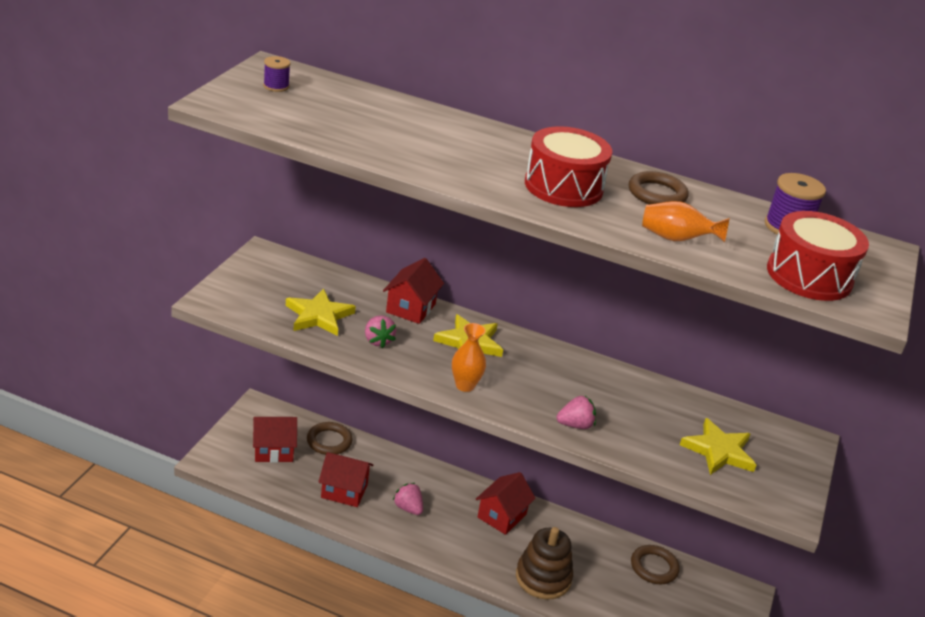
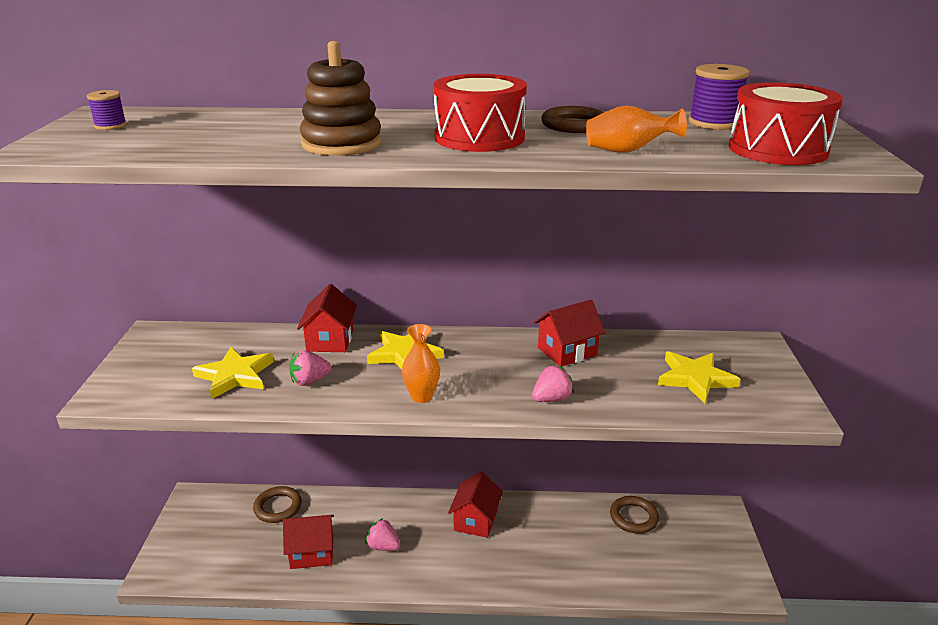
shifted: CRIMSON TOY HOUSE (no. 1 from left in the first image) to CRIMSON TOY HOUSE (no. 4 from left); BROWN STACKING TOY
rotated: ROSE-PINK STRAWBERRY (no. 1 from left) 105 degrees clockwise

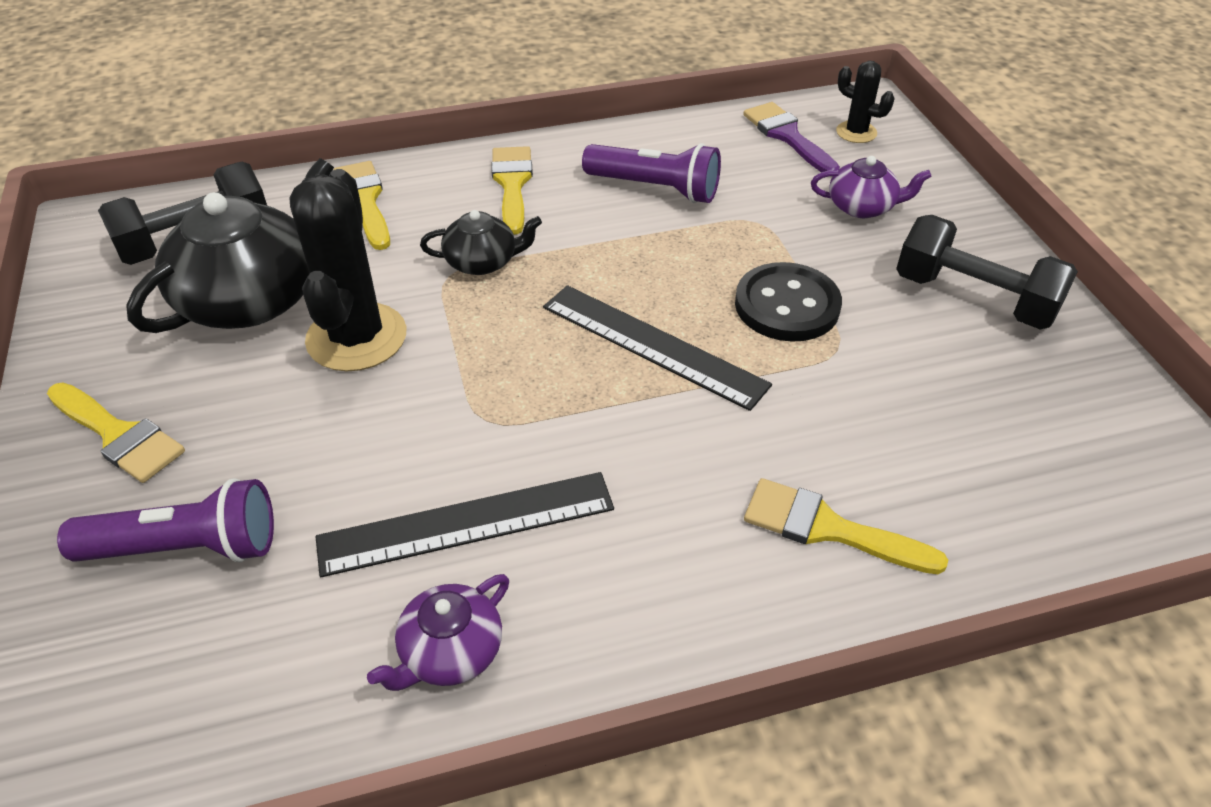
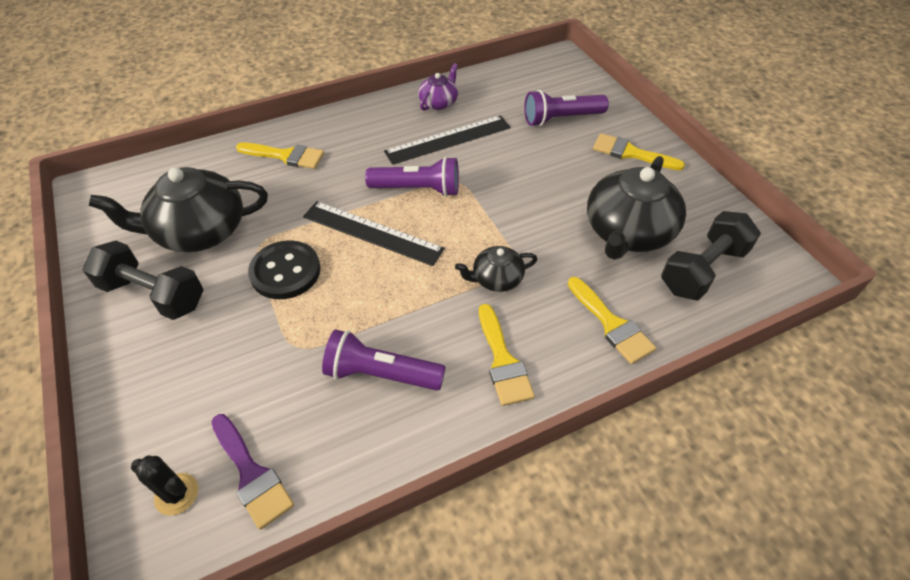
gone: EBONY SAGUARO CACTUS (no. 1 from left); ROYAL PURPLE CHINA TEAPOT (no. 2 from left)
new: EBONY CHINA TEAPOT (no. 1 from left); ROYAL PURPLE TORCH (no. 2 from left)

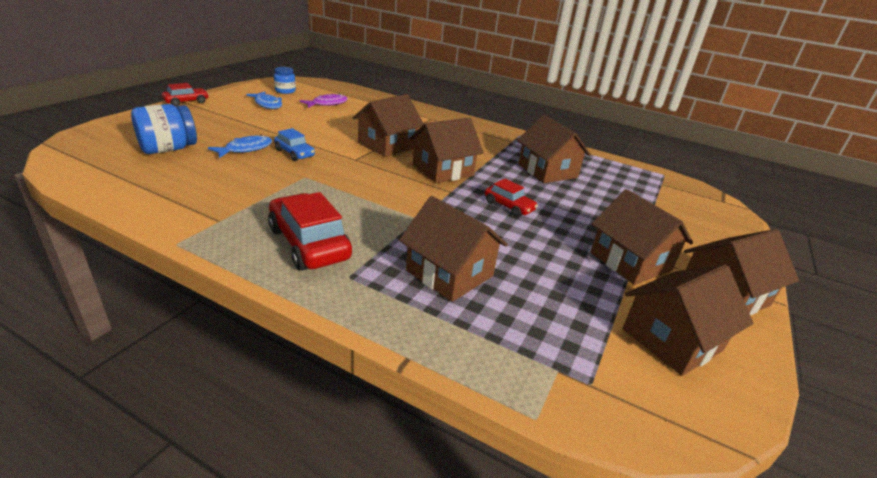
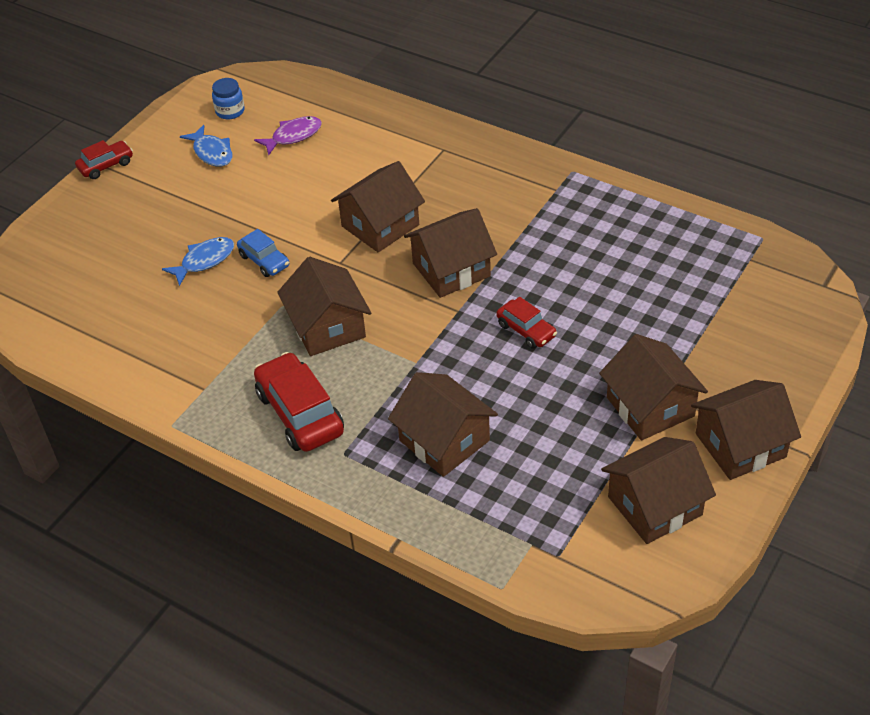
gone: BLUE JAR (no. 1 from left)
shifted: BROWN TOY HOUSE (no. 4 from left in the first image) to BROWN TOY HOUSE (no. 1 from left)

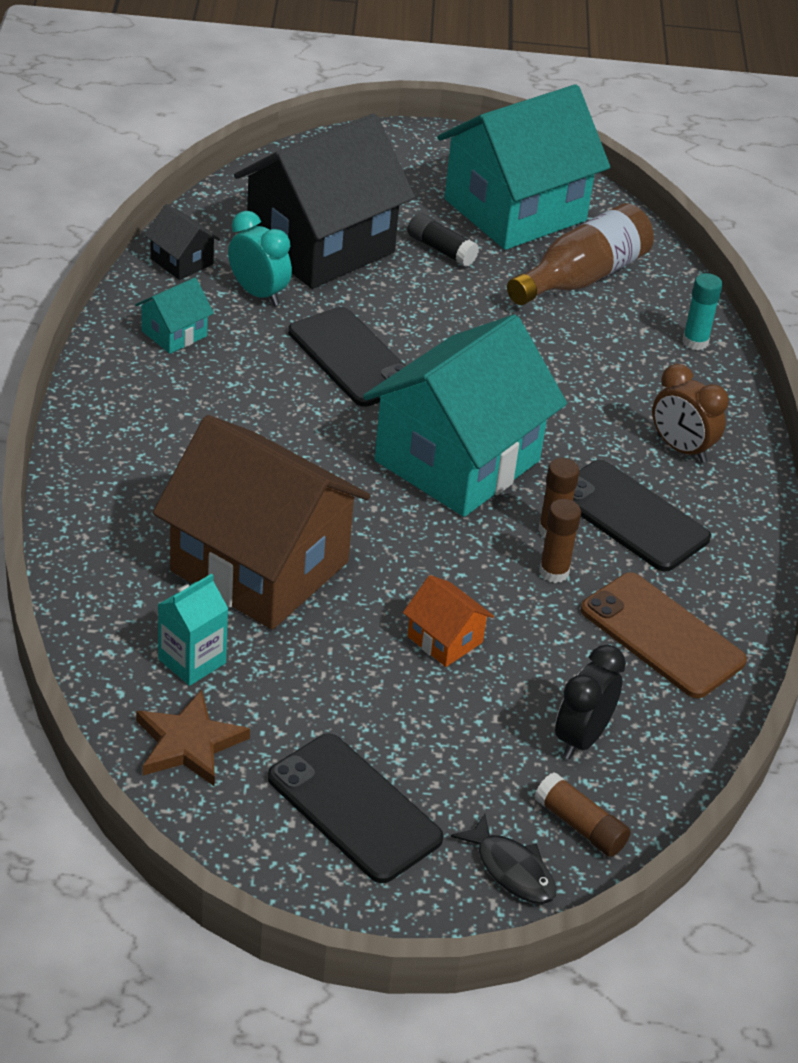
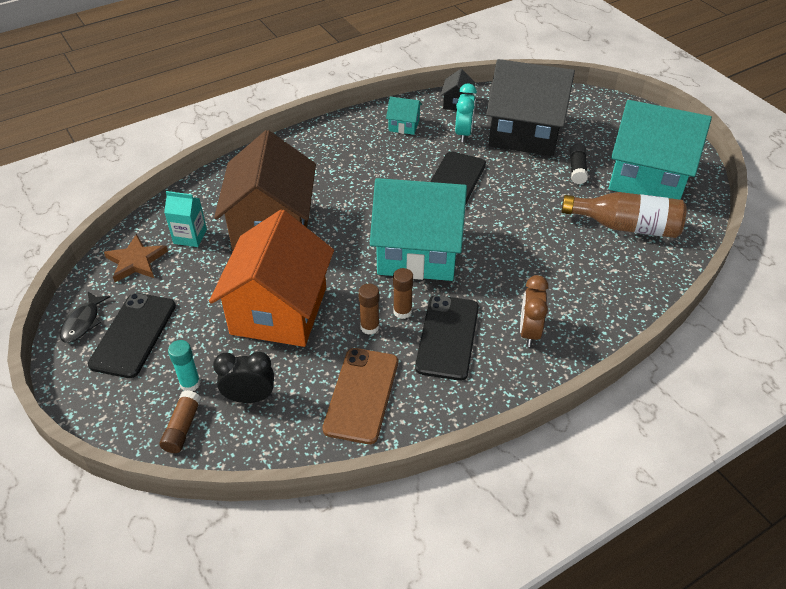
shifted: EBONY FISH FIGURE; TEAL GLUE
scaled: ORANGE TOY HOUSE x2.42

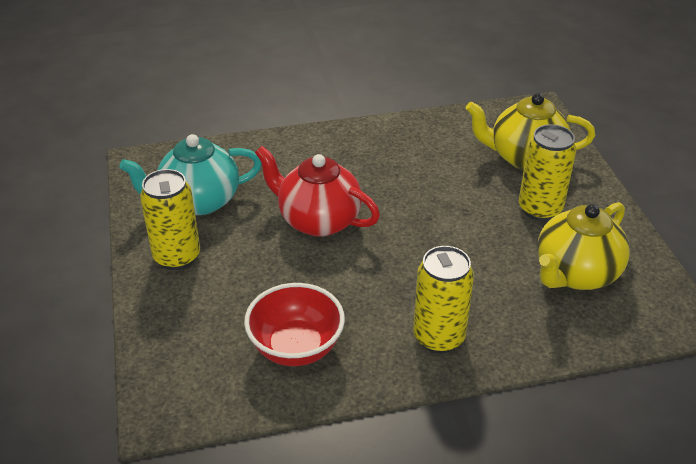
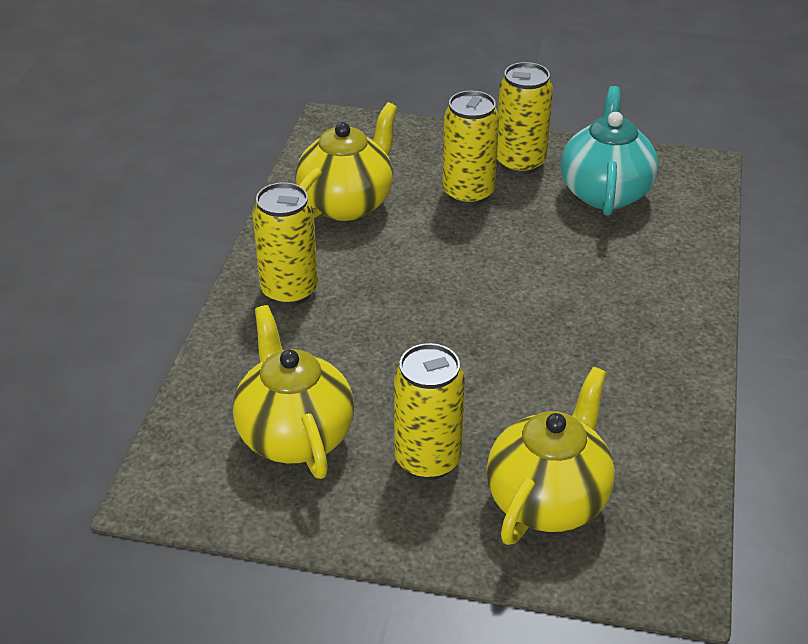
gone: CRIMSON CHINA TEAPOT
new: YELLOW TIN (no. 3 from left)
swapped: CRIMSON DEEP DISH to YELLOW CHINA TEAPOT (no. 2 from left)

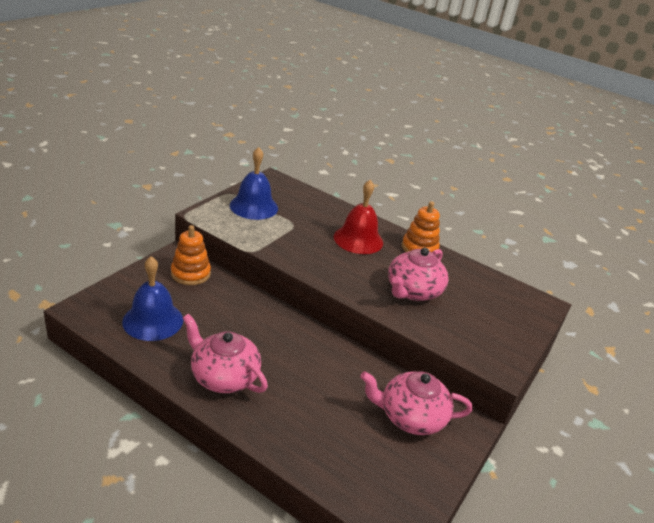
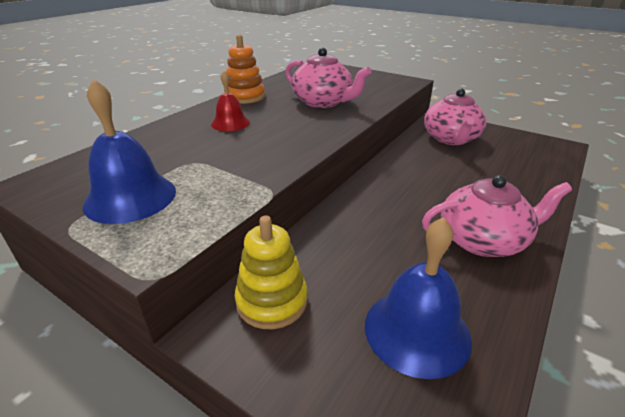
repainted: ORANGE STACKING TOY (no. 1 from left) to YELLOW STACKING TOY
rotated: ROSE-PINK CHINA TEAPOT (no. 1 from left in the first image) 135 degrees counterclockwise
scaled: CRIMSON BELL x0.61

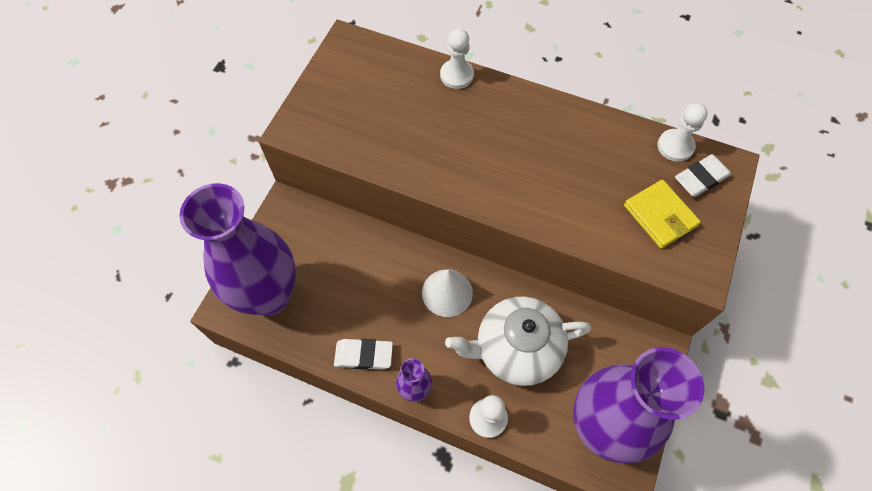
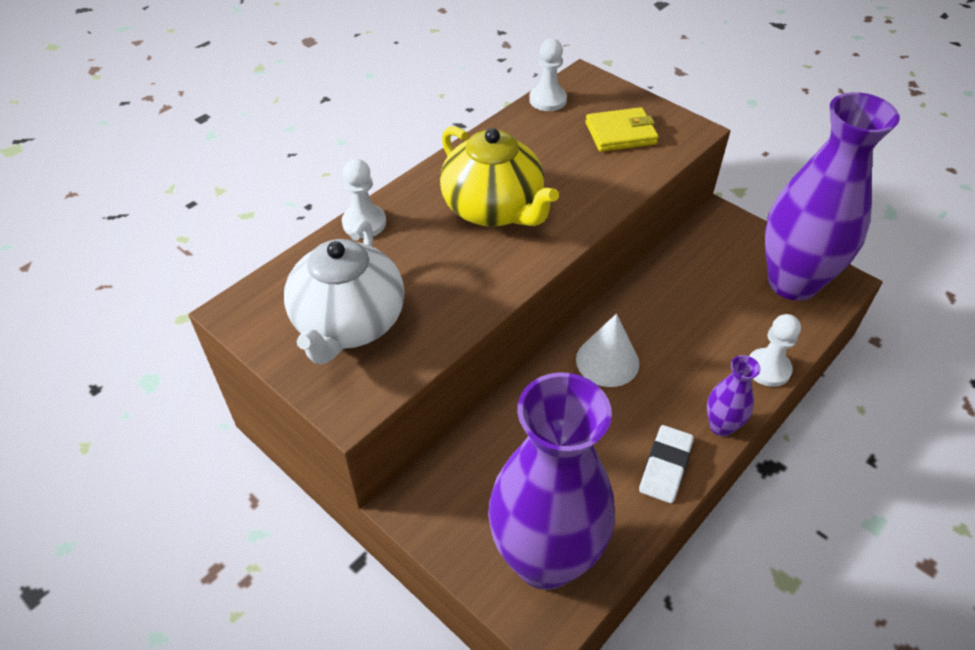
gone: WHITE GUM ERASER (no. 2 from left)
new: YELLOW CHINA TEAPOT
shifted: WHITE CHINA TEAPOT

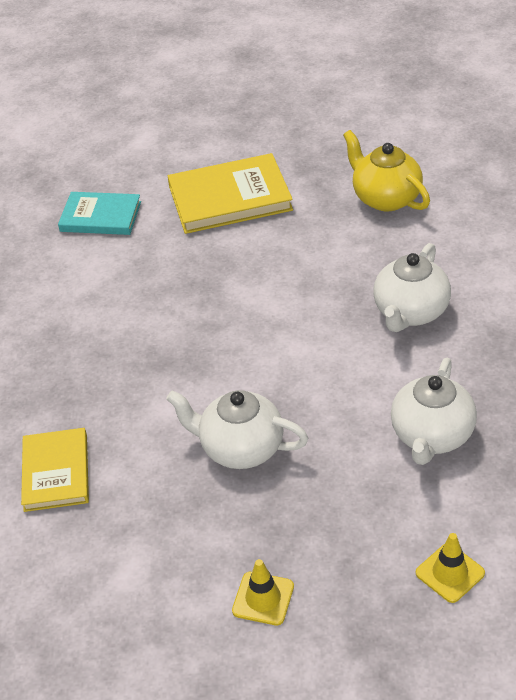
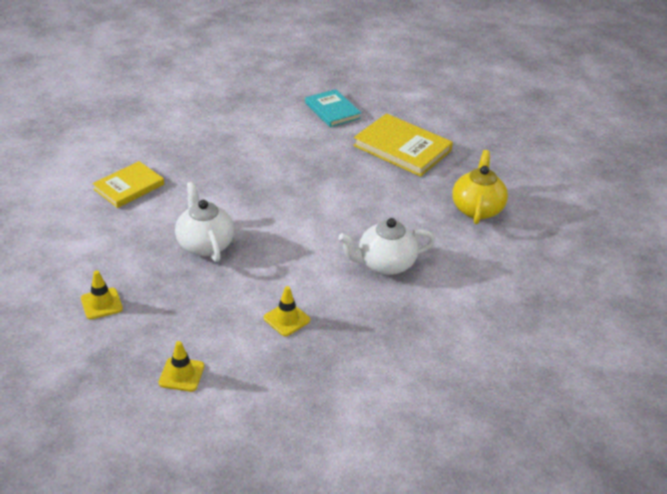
swapped: WHITE CHINA TEAPOT (no. 3 from left) to YELLOW TRAFFIC CONE (no. 3 from left)

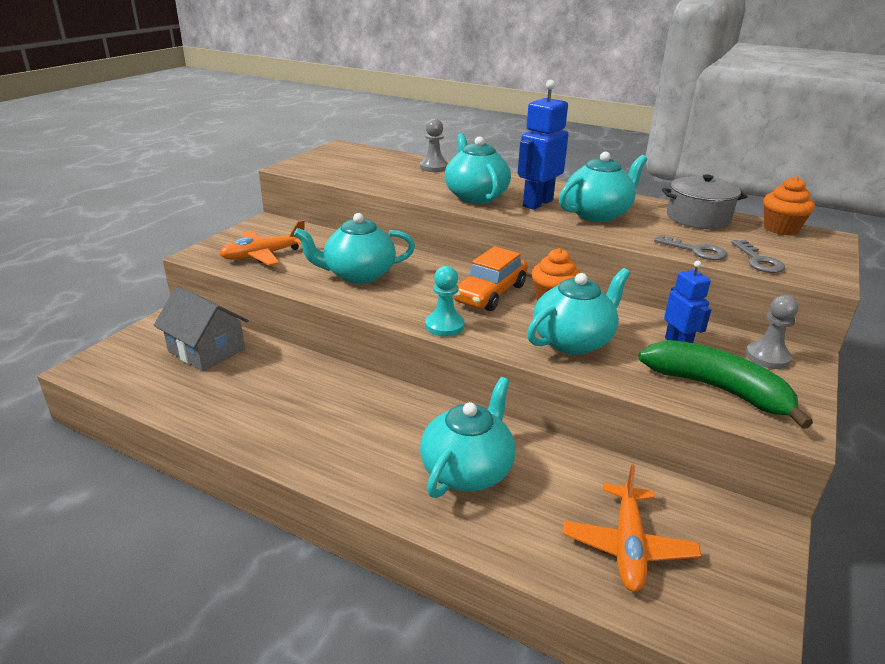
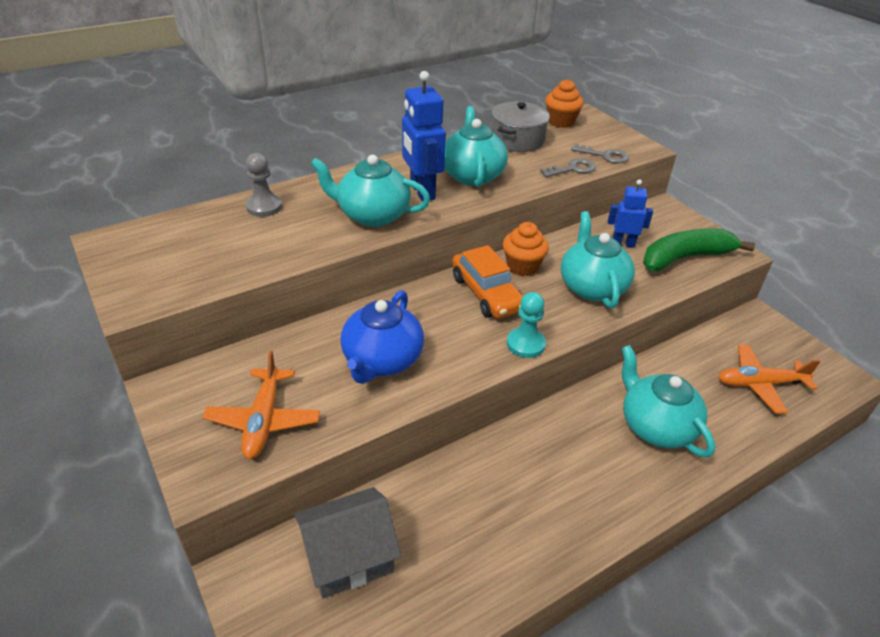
gone: ASH-GREY PAWN (no. 2 from left)
repainted: TEAL CHINA TEAPOT (no. 1 from left) to BLUE CHINA TEAPOT
rotated: ORANGE AEROPLANE (no. 2 from left) 135 degrees clockwise

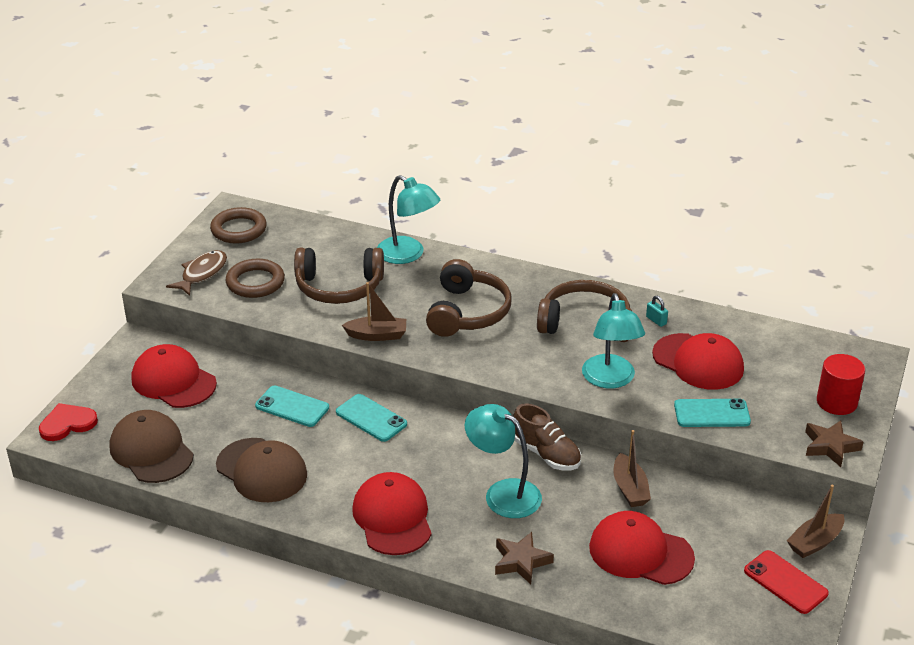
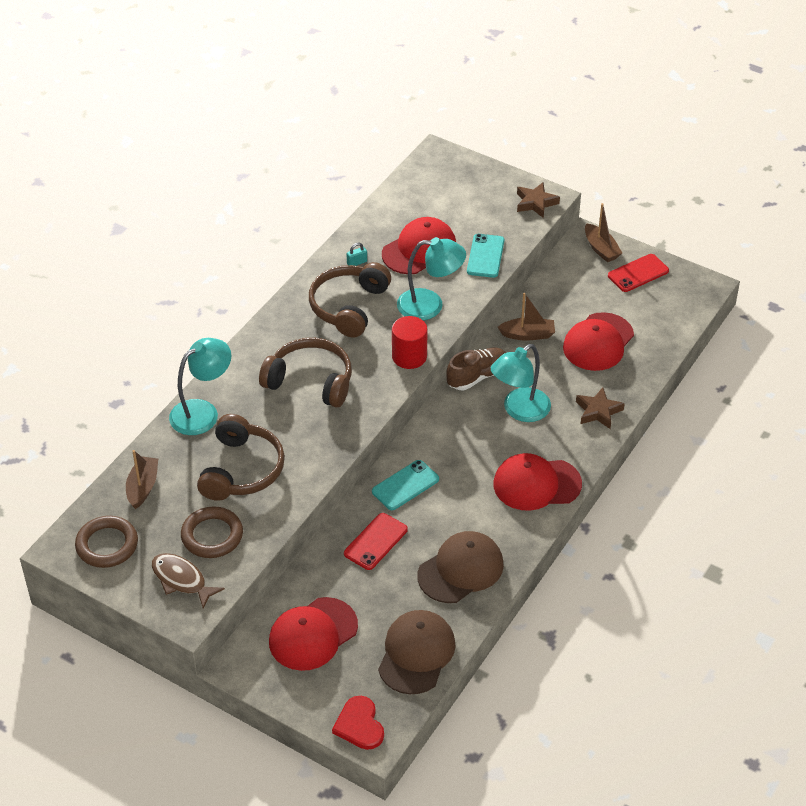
shifted: BROWN BOAT (no. 1 from left); CRIMSON CYLINDER SHAPE
repainted: TEAL MOBILE PHONE (no. 1 from left) to CRIMSON MOBILE PHONE (no. 1 from left)
rotated: BROWN BASEBALL CAP (no. 1 from left) 135 degrees clockwise

